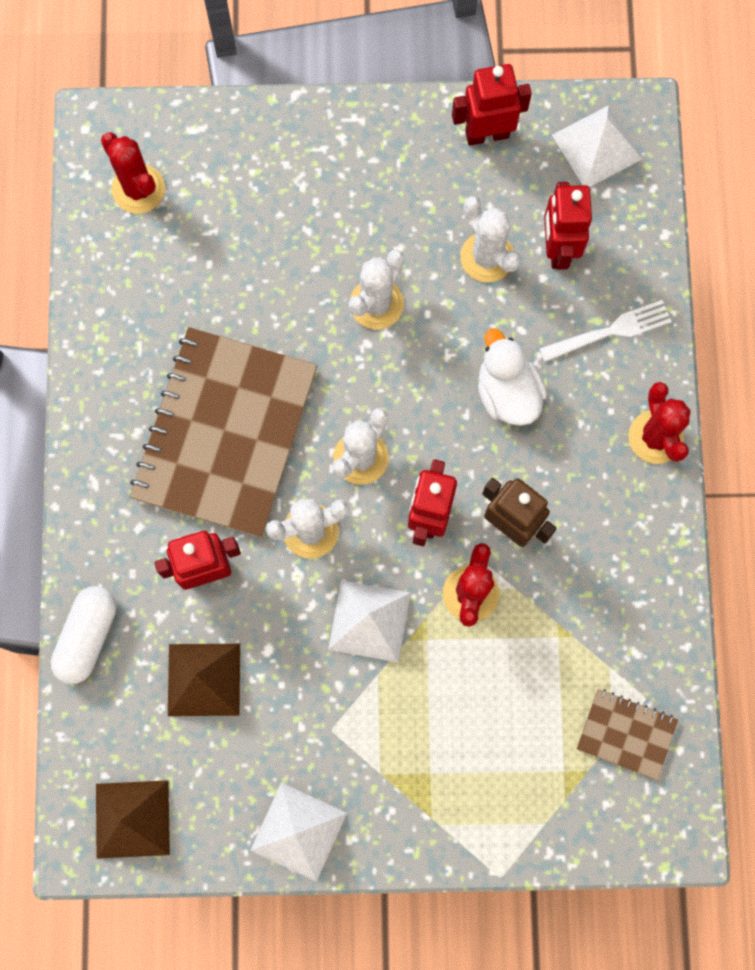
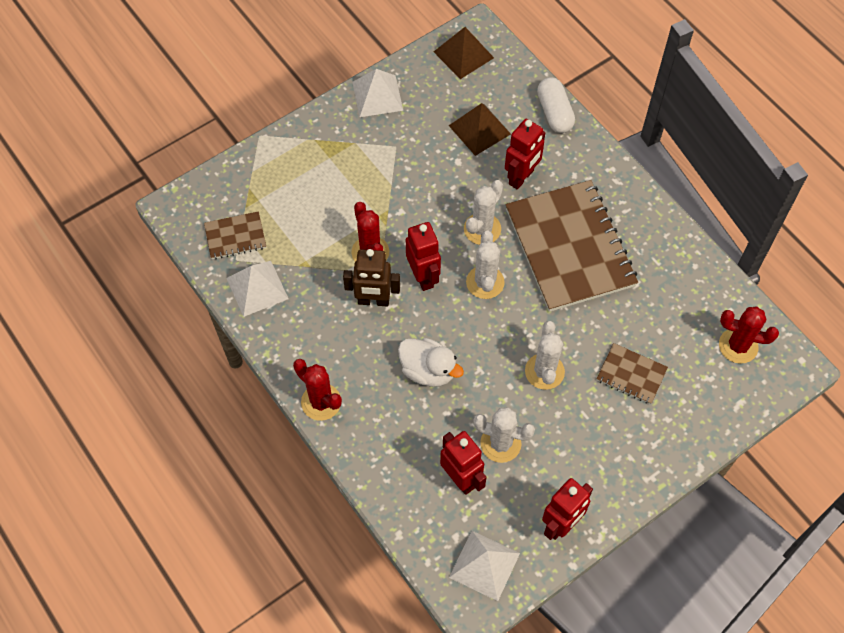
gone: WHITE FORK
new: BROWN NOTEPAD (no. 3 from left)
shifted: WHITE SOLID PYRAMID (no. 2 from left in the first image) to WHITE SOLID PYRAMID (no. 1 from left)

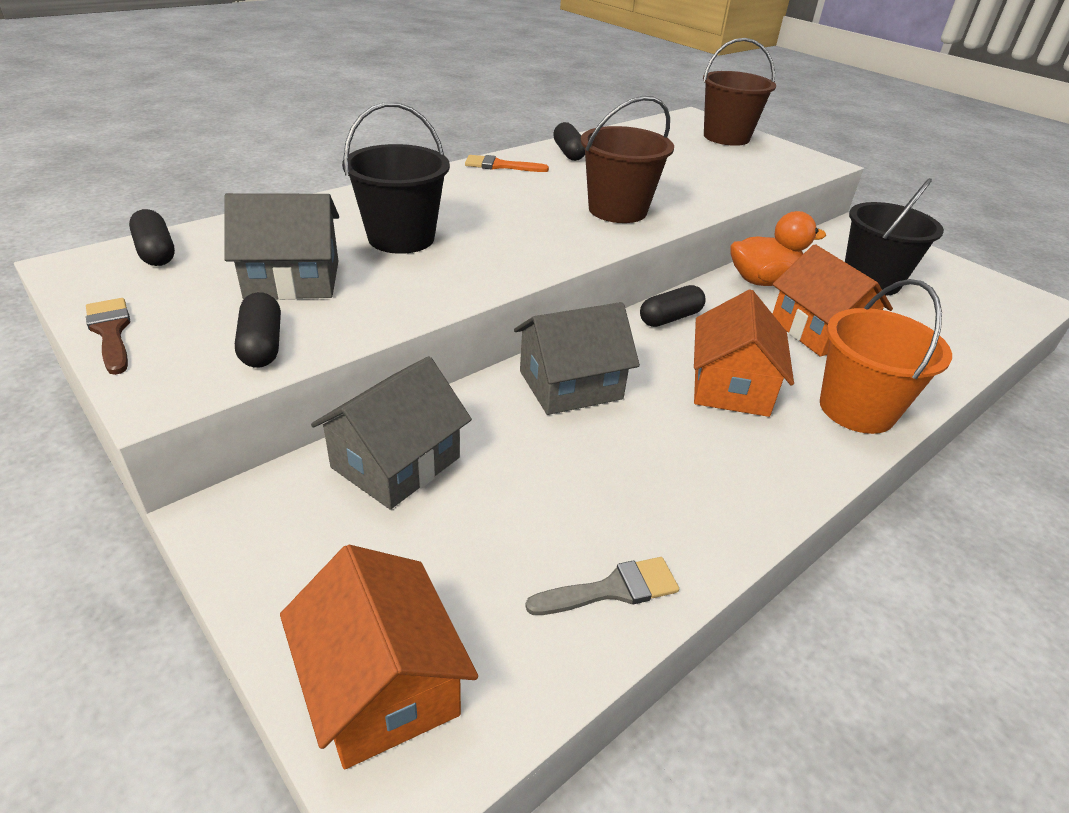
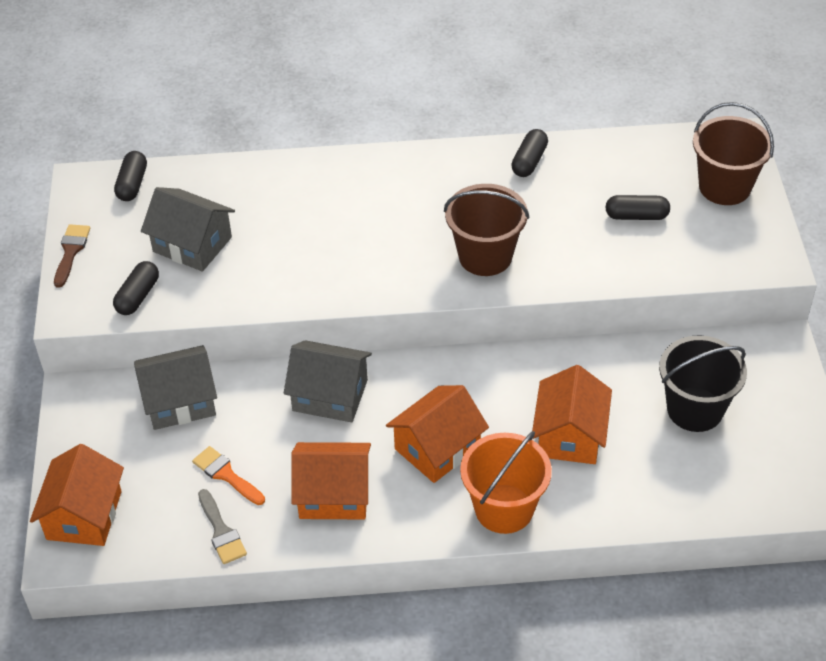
gone: EBONY BUCKET (no. 1 from left); ORANGE TOY DUCK
new: ORANGE TOY HOUSE (no. 2 from left)
shifted: ORANGE BRUSH; EBONY PILL (no. 4 from left)
rotated: ASH-GREY BRUSH 45 degrees clockwise

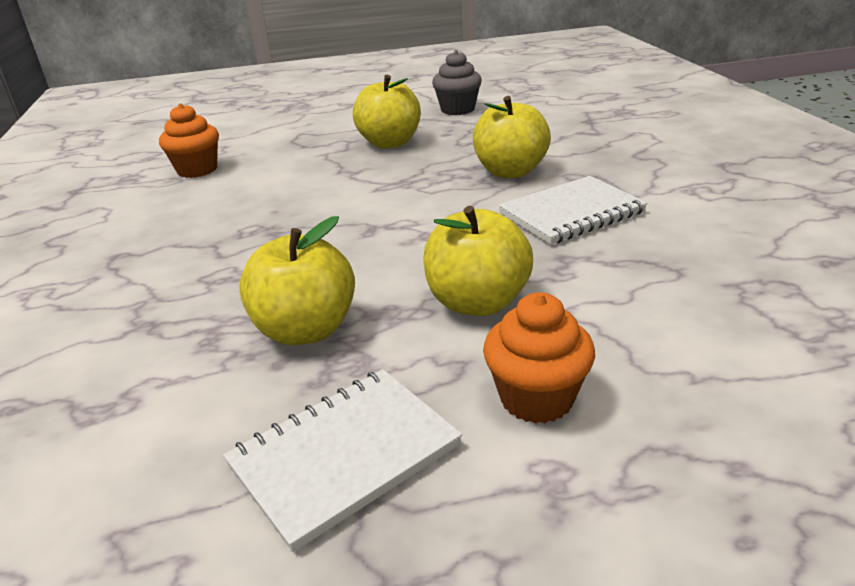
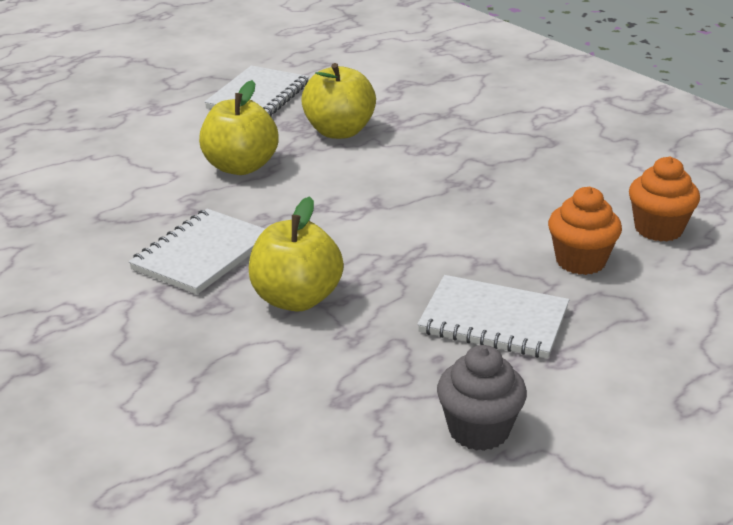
shifted: ORANGE FAIRY CAKE (no. 2 from left in the first image) to ORANGE FAIRY CAKE (no. 1 from left)
swapped: YELLOW APPLE FRUIT (no. 2 from left) to WHITE NOTEPAD (no. 3 from left)

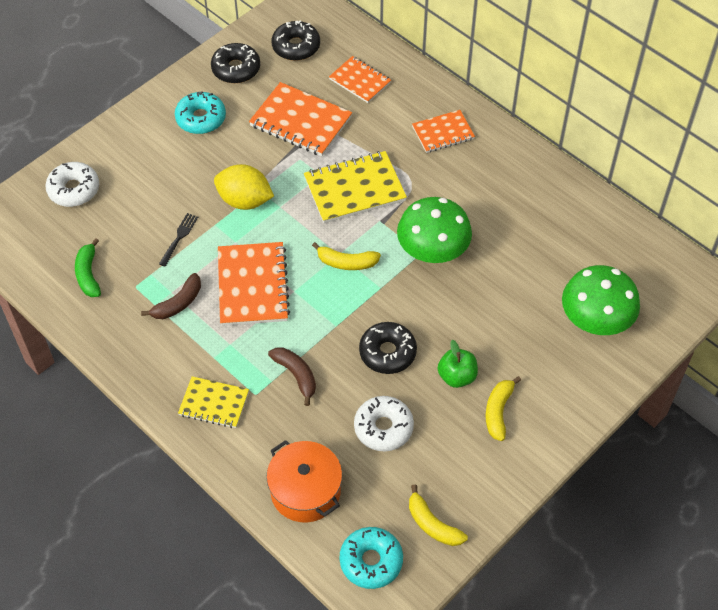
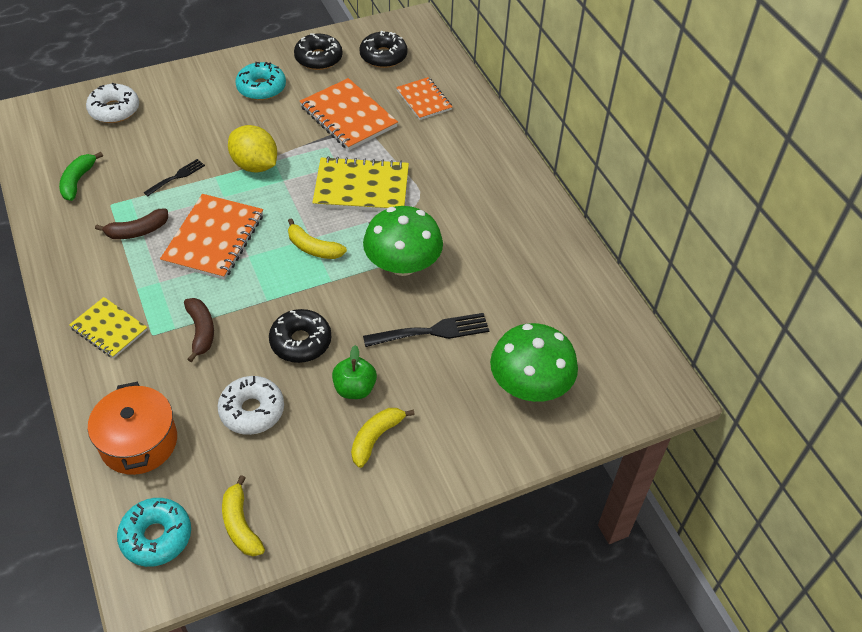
gone: ORANGE NOTEPAD (no. 4 from left)
new: EBONY FORK (no. 2 from left)

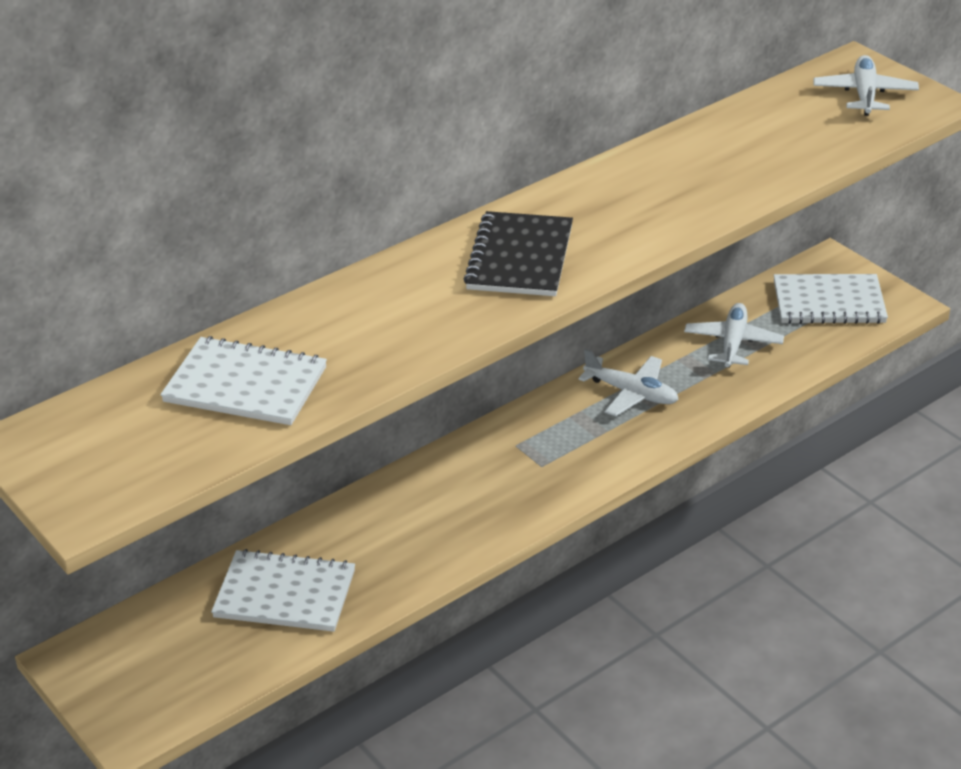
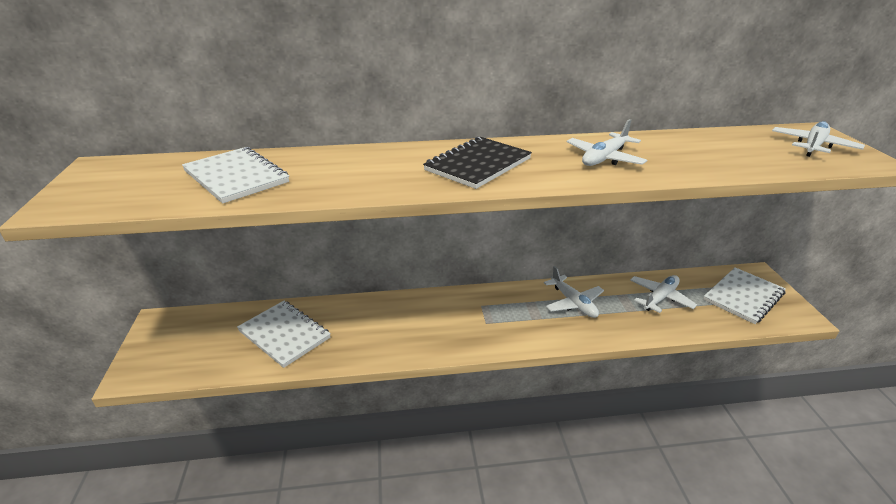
new: WHITE AEROPLANE (no. 2 from left)
rotated: WHITE NOTEPAD (no. 3 from left) 75 degrees counterclockwise

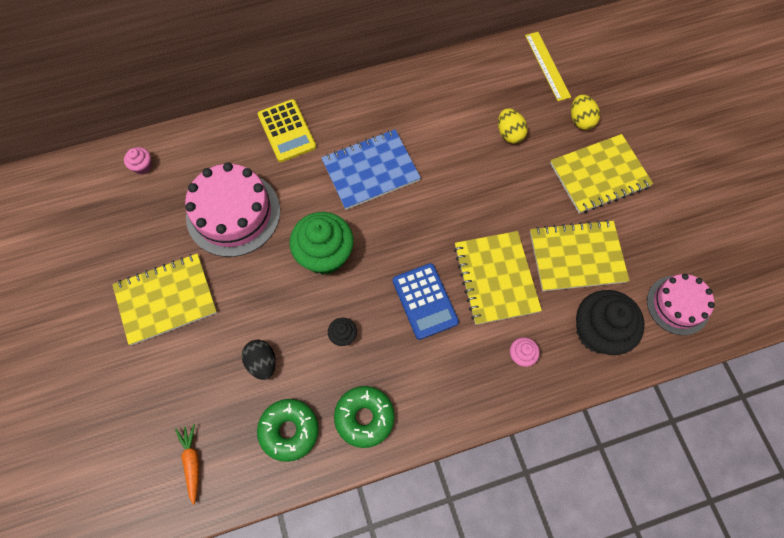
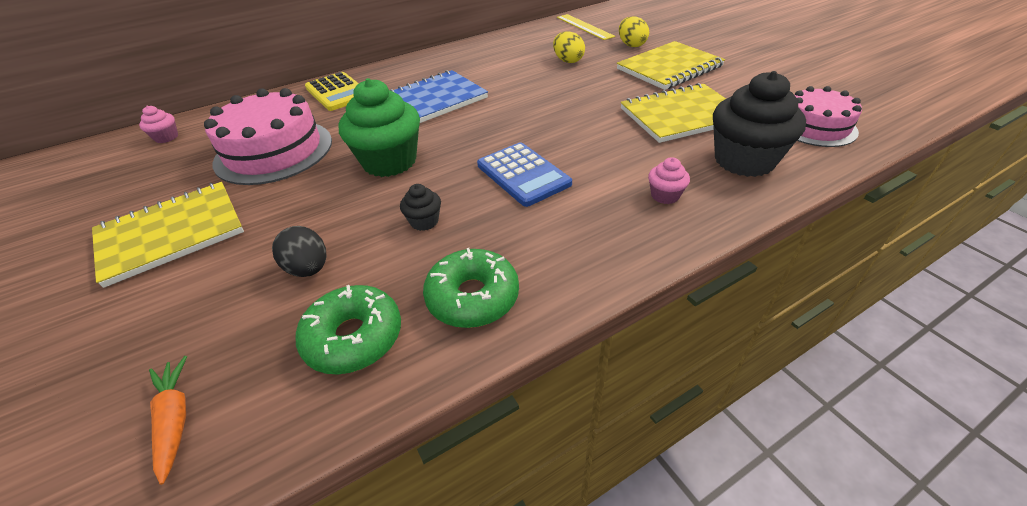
gone: YELLOW NOTEPAD (no. 2 from left)

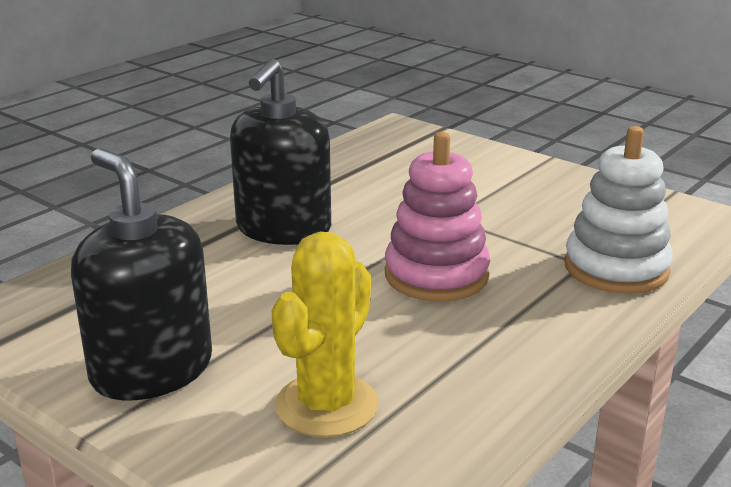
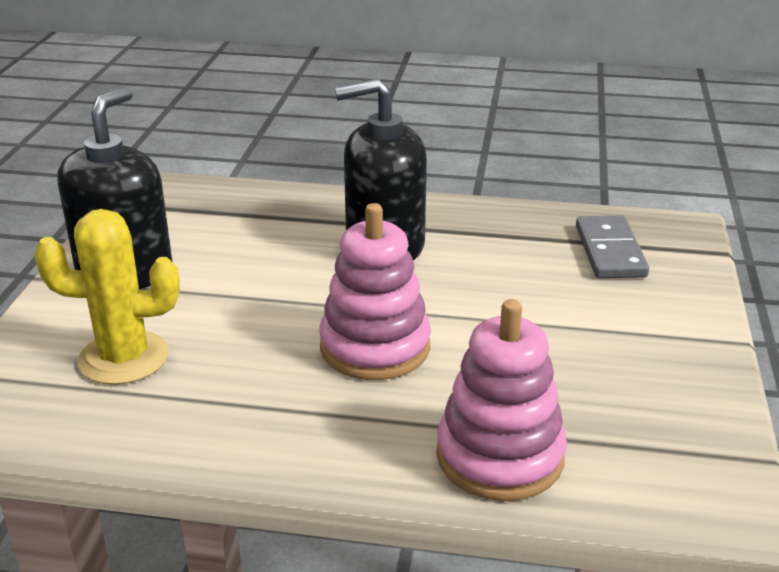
new: ASH-GREY DOMINO PIECE
repainted: WHITE STACKING TOY to ROSE-PINK STACKING TOY (no. 2 from left)

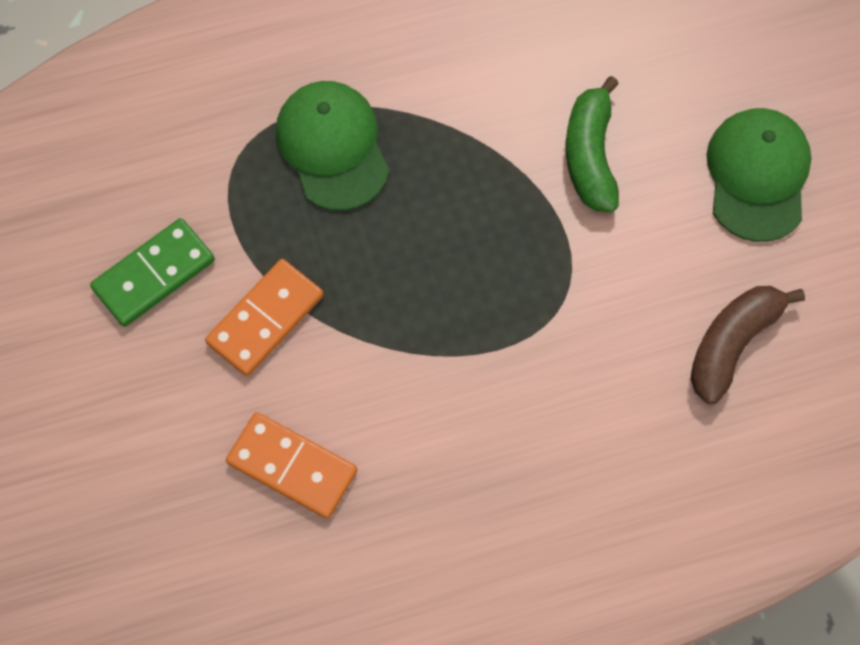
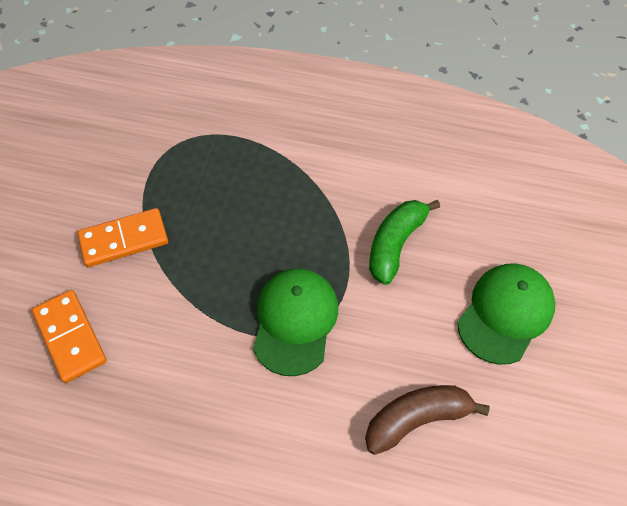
gone: GREEN DOMINO PIECE
shifted: GREEN BASEBALL CAP (no. 1 from left)

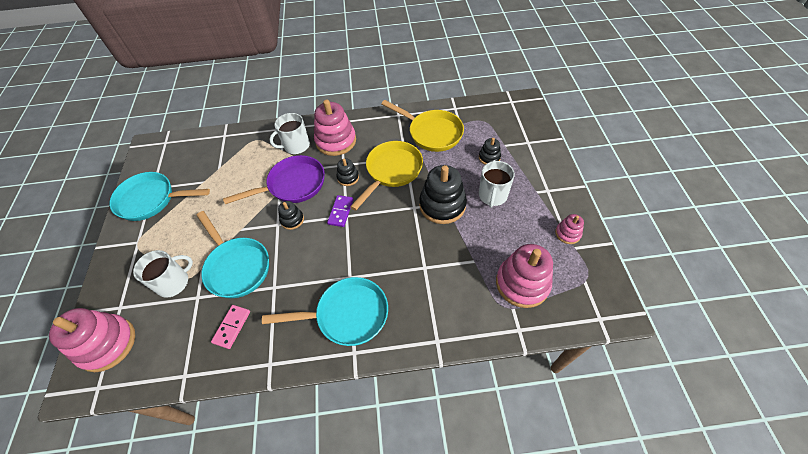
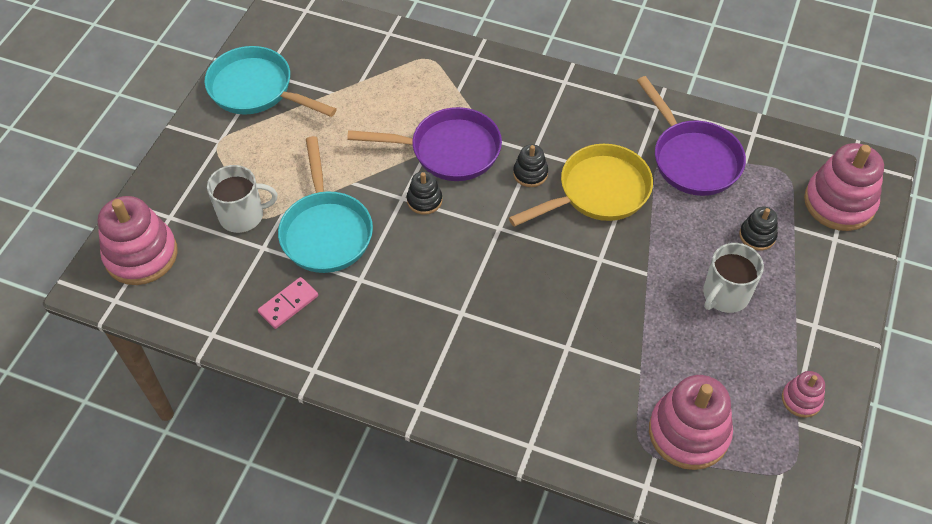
gone: TEAL FRYING PAN (no. 3 from left); WHITE TEA MUG (no. 2 from left); ROYAL PURPLE DOMINO PIECE; EBONY STACKING TOY (no. 3 from left)
shifted: ROSE-PINK STACKING TOY (no. 2 from left in the first image) to ROSE-PINK STACKING TOY (no. 4 from left)
repainted: YELLOW FRYING PAN (no. 2 from left) to ROYAL PURPLE FRYING PAN (no. 2 from left)

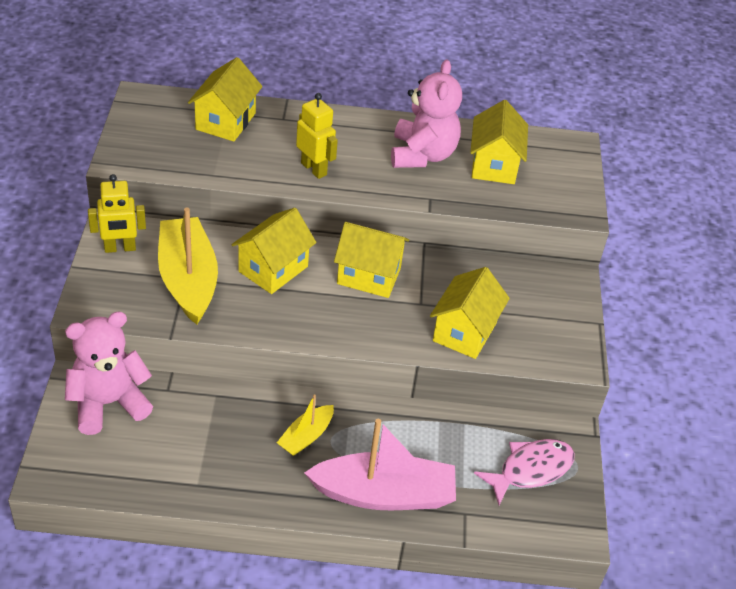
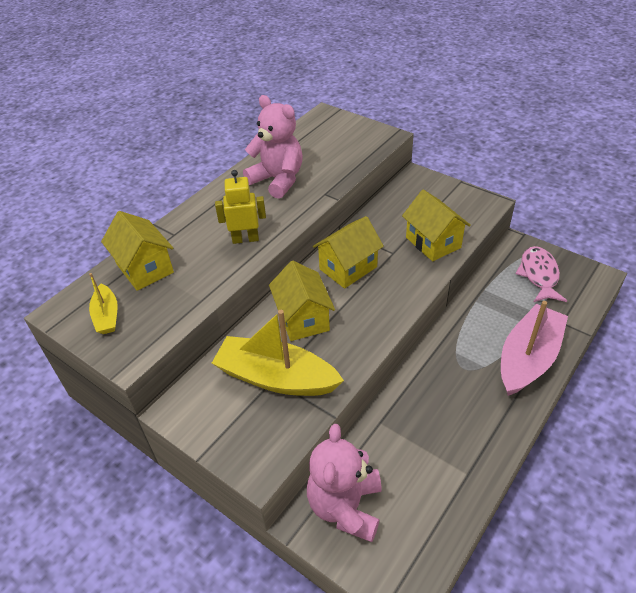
gone: YELLOW TOY ROBOT (no. 1 from left); YELLOW TOY HOUSE (no. 5 from left)
shifted: YELLOW BOAT (no. 2 from left in the first image) to YELLOW BOAT (no. 1 from left)

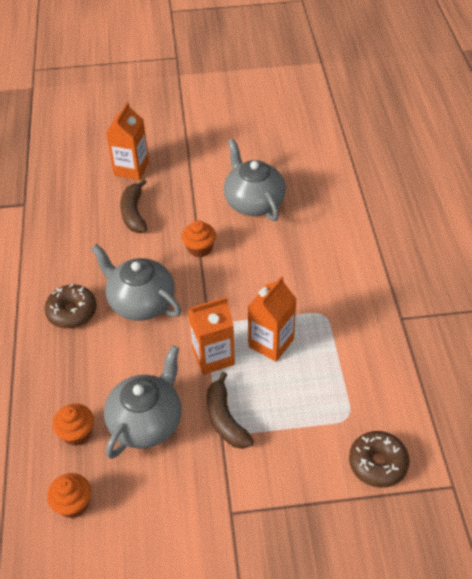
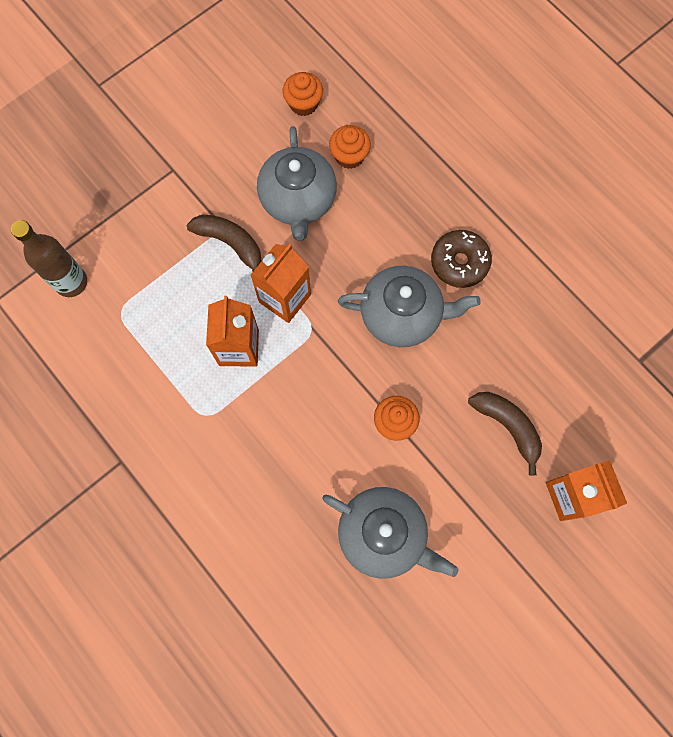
swapped: BROWN DOUGHNUT (no. 2 from left) to BROWN DRINK BOTTLE

